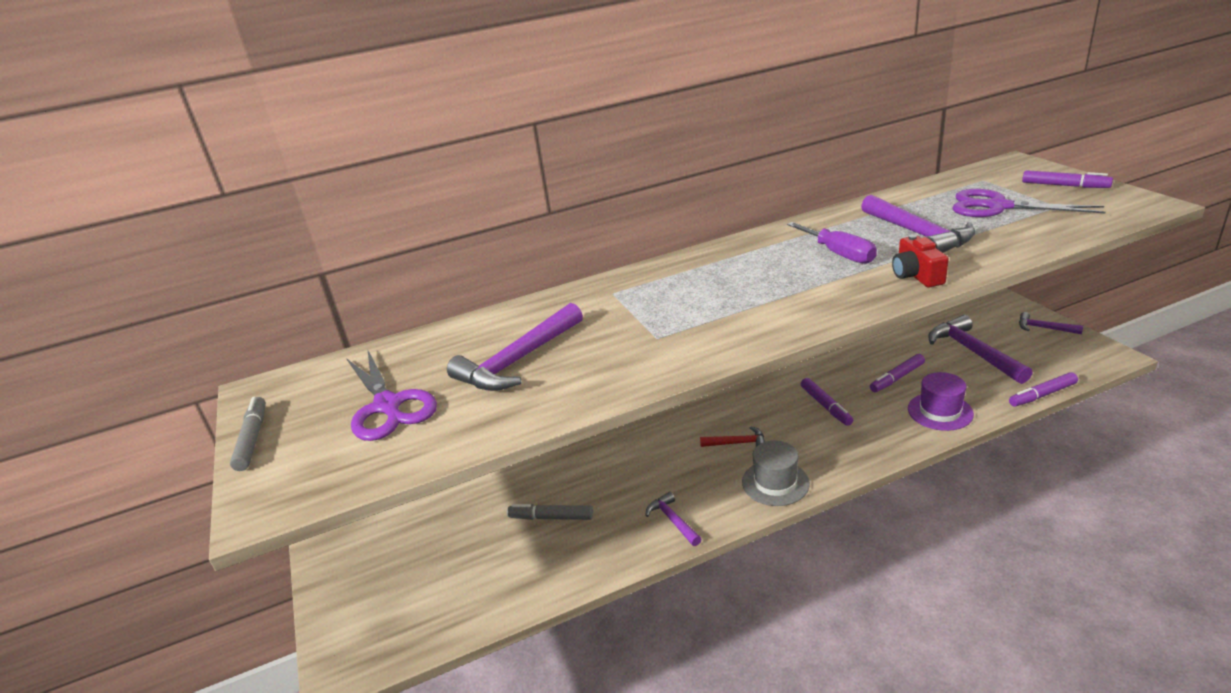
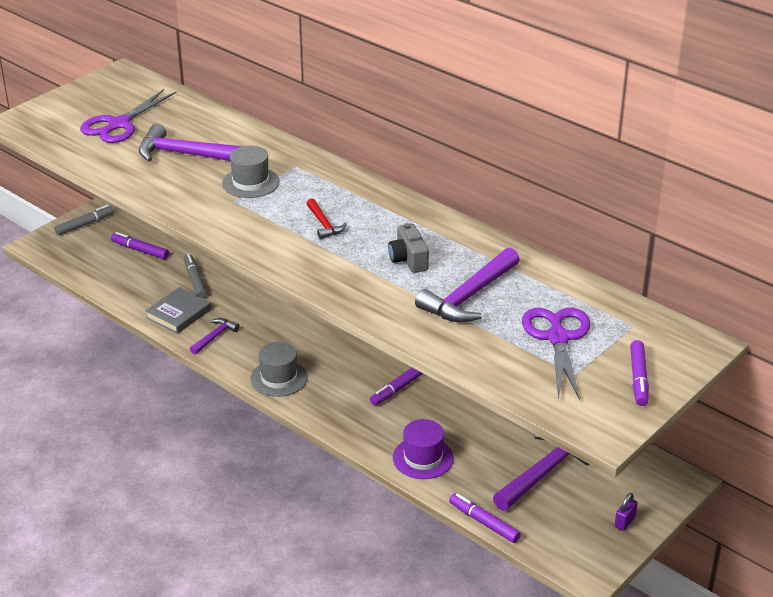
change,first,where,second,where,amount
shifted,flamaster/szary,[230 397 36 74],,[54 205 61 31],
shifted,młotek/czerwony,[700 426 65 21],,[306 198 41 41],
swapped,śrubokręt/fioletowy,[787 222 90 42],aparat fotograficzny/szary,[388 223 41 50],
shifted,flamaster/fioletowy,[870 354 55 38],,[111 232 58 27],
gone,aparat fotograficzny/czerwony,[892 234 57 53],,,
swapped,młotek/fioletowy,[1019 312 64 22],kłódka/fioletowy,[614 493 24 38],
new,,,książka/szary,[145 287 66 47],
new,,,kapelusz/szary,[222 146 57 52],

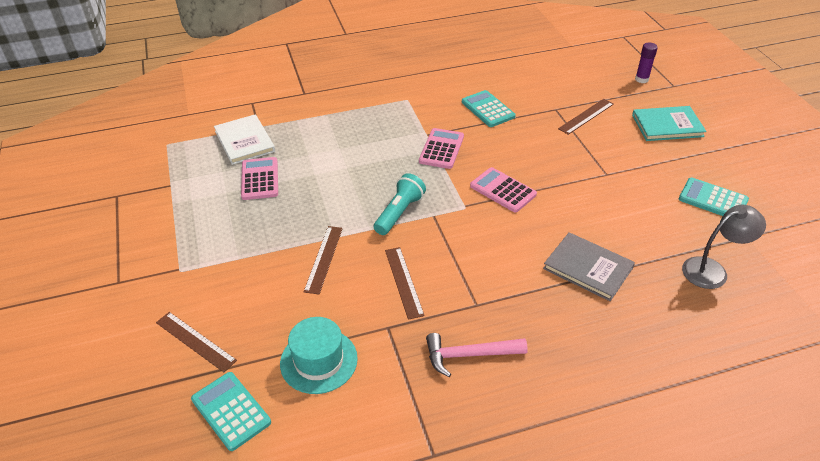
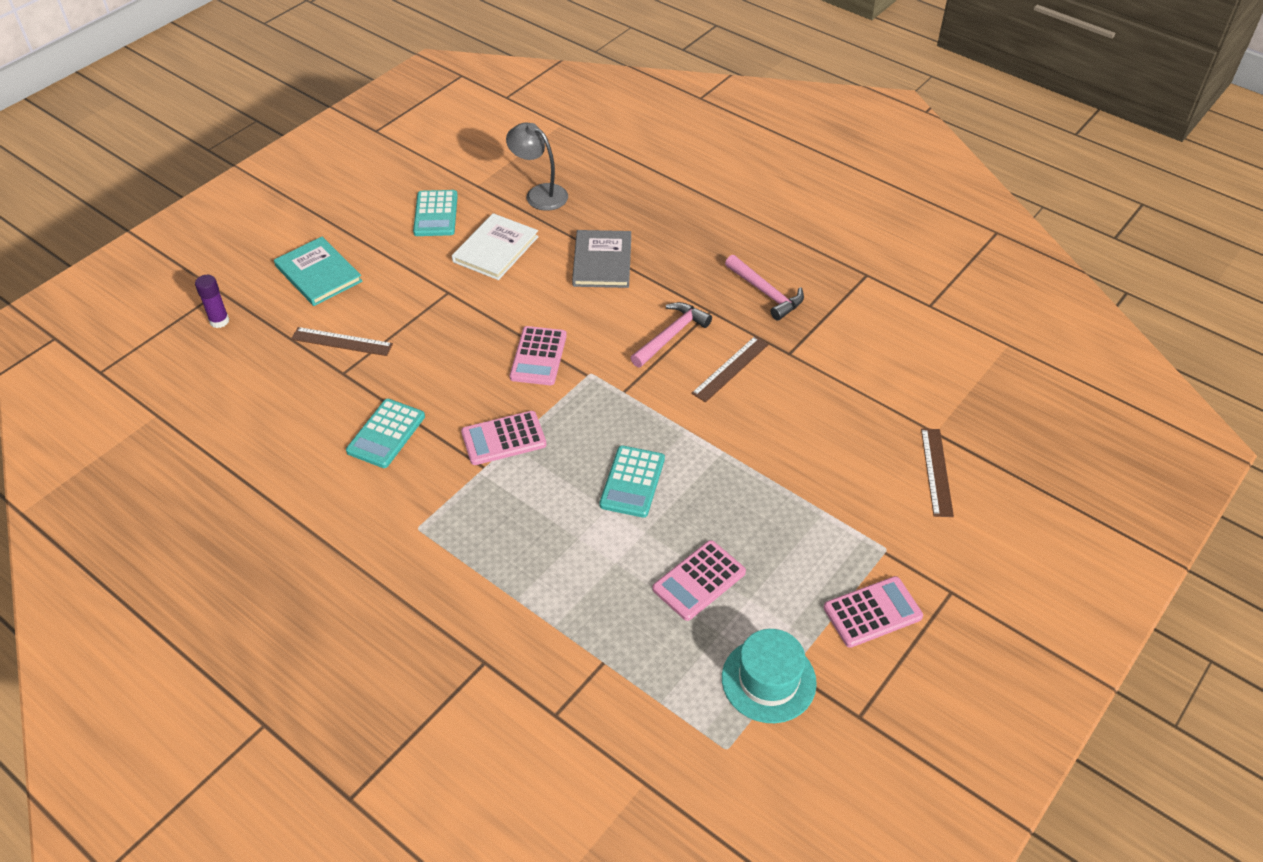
change,first,where,second,where,amount
shifted,kalkulator/turkusowy,[191 372 80 79],,[599 445 66 73],
shifted,książka/biały,[214 114 61 51],,[452 213 87 67],
shifted,kapelusz/turkusowy,[280 317 78 77],,[722 629 95 94],
gone,linijka/brązowy,[304 226 39 68],,,
gone,latarka/turkusowy,[374 173 52 62],,,
new,,,młotek/różowy,[631 302 81 65],
new,,,kalkulator/różowy,[824 576 99 72],

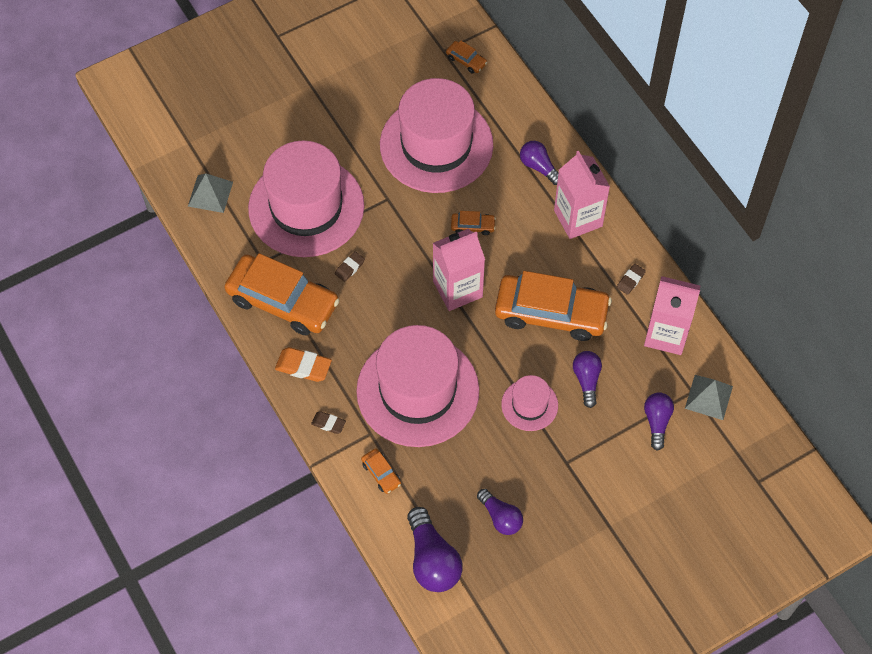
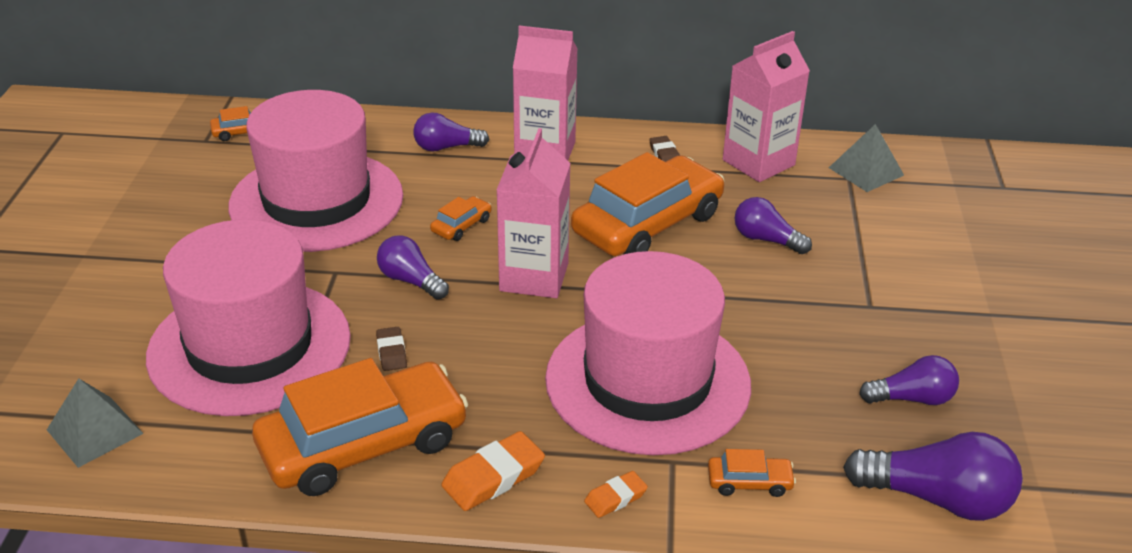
change,first,where,second,where,amount
repainted,gumka do mazania/brązowy,[311 411 35 23],gumka do mazania/pomarańczowy,[584 471 64 47],
gone,kapelusz/różowy,[501 375 57 56],,,
shifted,żarówka/fioletowy,[644 392 30 59],,[377 236 72 64],

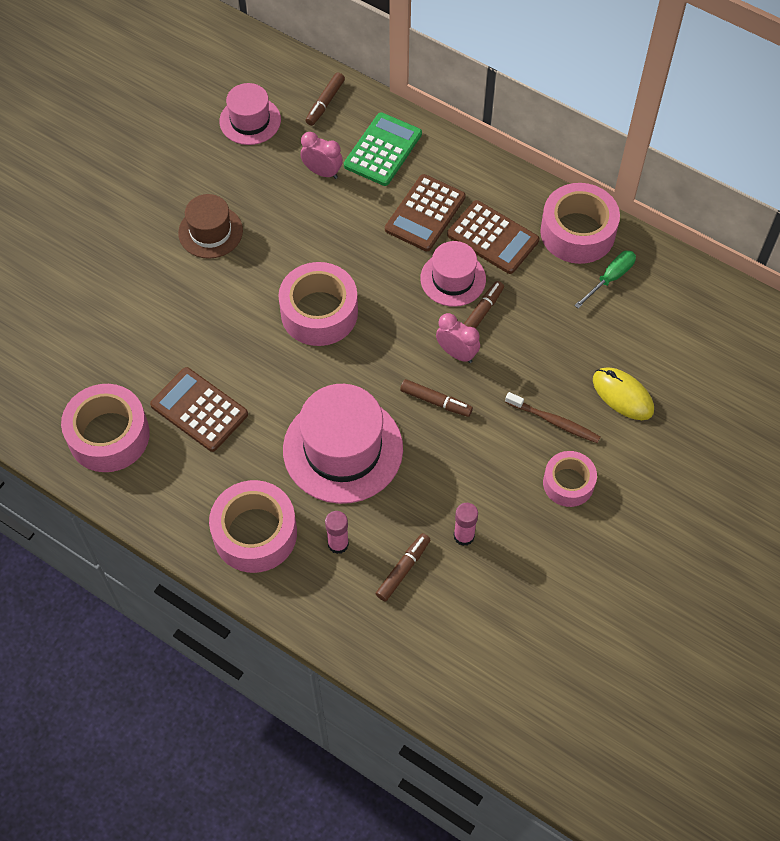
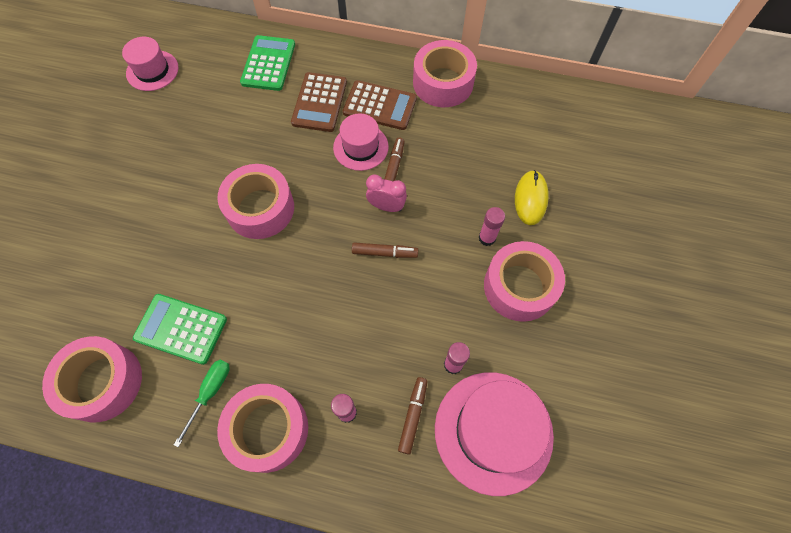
change,first,where,second,where,amount
repainted,kalkulator/brązowy,[150 367 98 85],kalkulator/zielony,[133 294 94 71],
gone,kapelusz/brązowy,[178 194 65 65],,,
shifted,kapelusz/różowy,[283 384 120 120],,[435 372 119 124],
gone,budzik/różowy,[300 132 43 47],,,
gone,flamaster/brązowy,[305 73 40 53],,,
swapped,szczoteczka do zębów/brązowy,[505 392 95 51],klej w sztyfcie/różowy,[478 207 27 39],
scaled,taśma klejąca/różowy,[543 451 54 56],,[484 241 81 81],x1.61
shifted,śrubokręt/zielony,[574 251 62 58],,[174 360 56 87],
rotated,myszka/żółty,[593 367 61 53],,[515 170 34 55],75 degrees clockwise

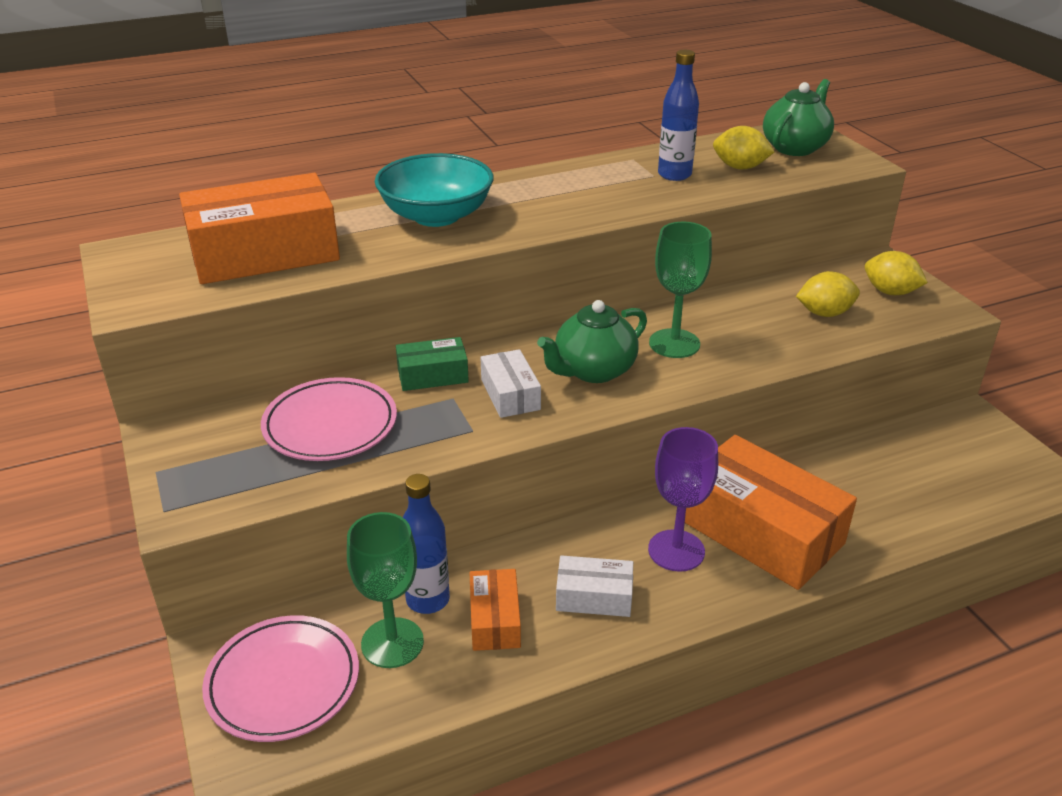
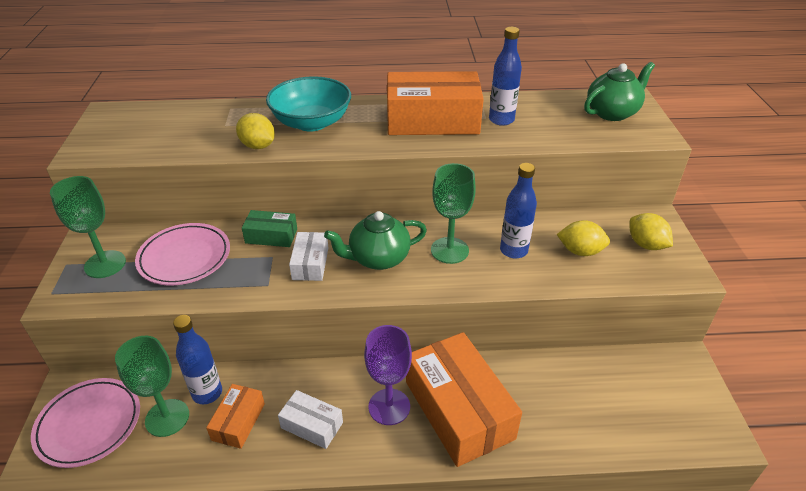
change,first,where,second,where,amount
shifted,pudełko/pomarańczowy,[179 173 161 111],,[387 71 97 64],
shifted,cytryna/żółty,[713 126 61 44],,[236 113 39 36],
new,,,kielich/zielony,[50 176 76 102],
new,,,butelka/niebieski,[500 163 37 96],

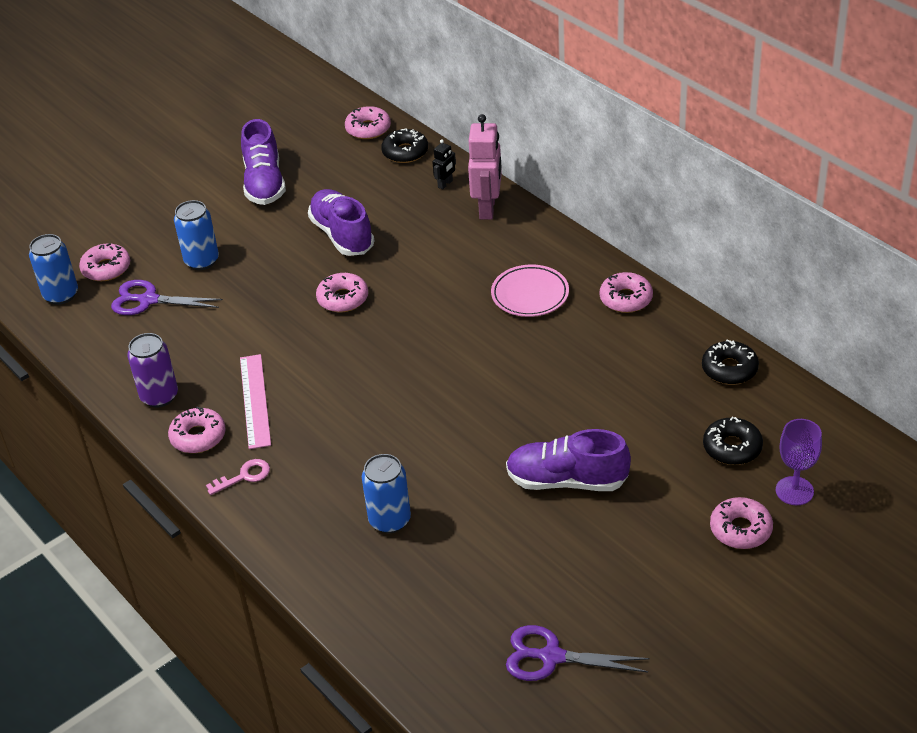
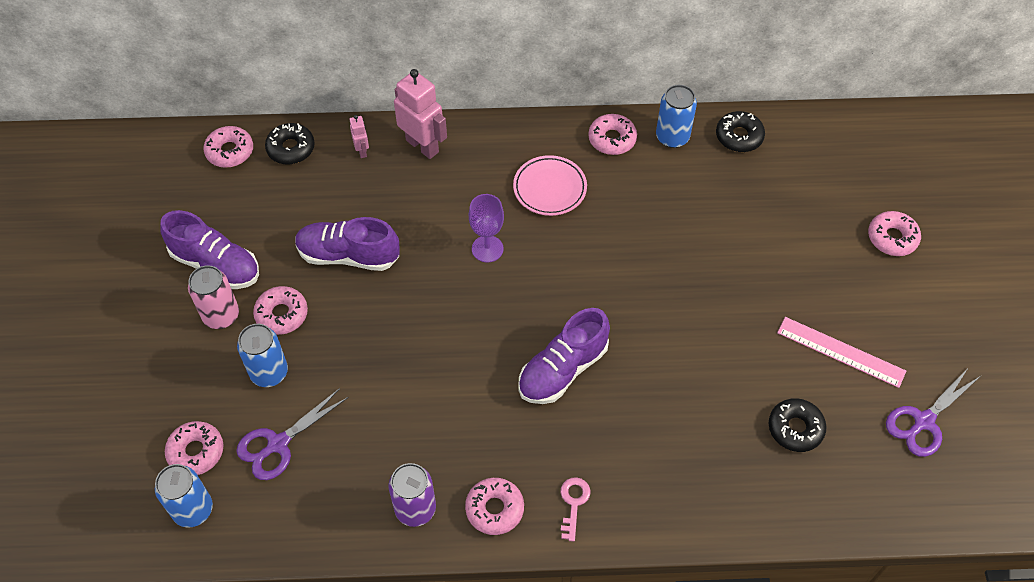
change,first,where,second,where,amount
shifted,linijka/różowy,[240 354 31 95],,[777 317 129 71],
shifted,donut/różowy,[316 273 52 39],,[253 286 55 49],
shifted,puszka/niebieski,[362 454 49 79],,[656 85 41 63],
repainted,robot/czarny,[432 139 24 50],robot/różowy,[349 115 20 43],
shifted,but/fioletowy,[506 429 125 62],,[518 308 92 96],
shifted,donut/czarny,[703 417 60 48],,[769 398 58 54],
shifted,kielich/fioletowy,[776 419 46 86],,[469 194 35 68],
new,,,puszka/różowy,[188 265 51 64],

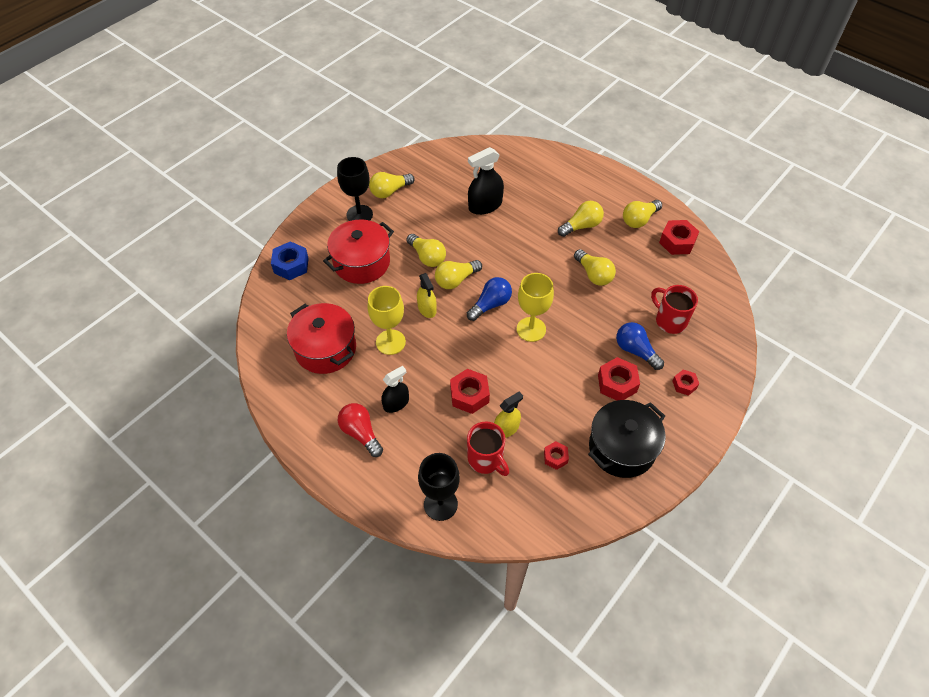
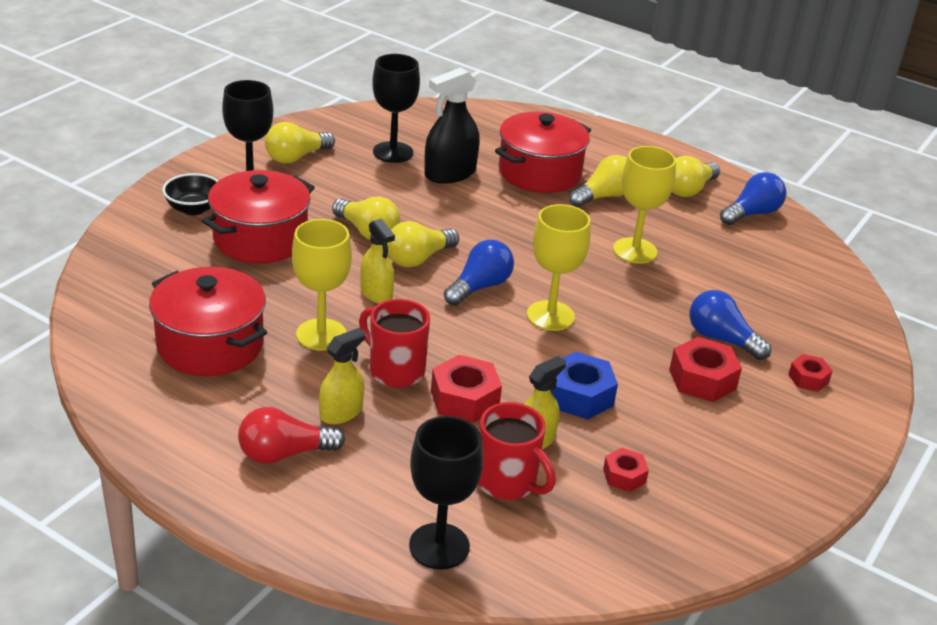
change,first,where,second,where,amount
shifted,nakrętka/niebieski,[271 241 38 39],,[550 352 68 67],
rotated,żarówka/czerwony,[338 403 45 54],,[238 407 107 57],60 degrees counterclockwise
repainted,spryskiwacz/czarny,[381 366 28 47],spryskiwacz/żółty,[319 328 46 96],
swapped,żarówka/żółty,[574 249 42 37],kielich/żółty,[613 146 63 118],
gone,garnek/czarny,[588 400 78 78],,,
shifted,kubek/czerwony,[651 285 47 49],,[359 299 71 89],
swapped,nakrętka/czerwony,[659 220 40 35],żarówka/niebieski,[720 172 66 53],
new,,,miska/czarny,[162 173 57 42],
new,,,kielich/czarny,[372 54 48 109],
new,,,garnek/czerwony,[495 112 96 81],

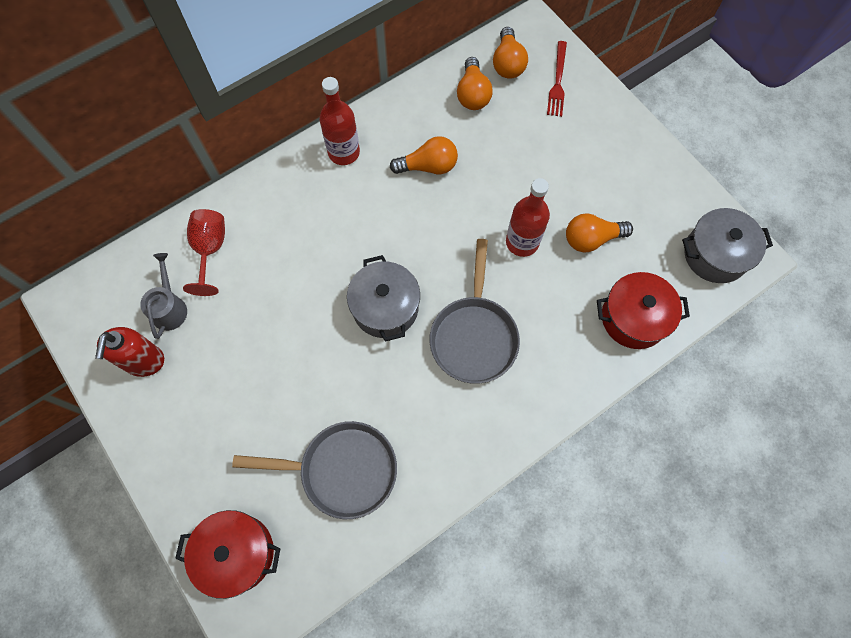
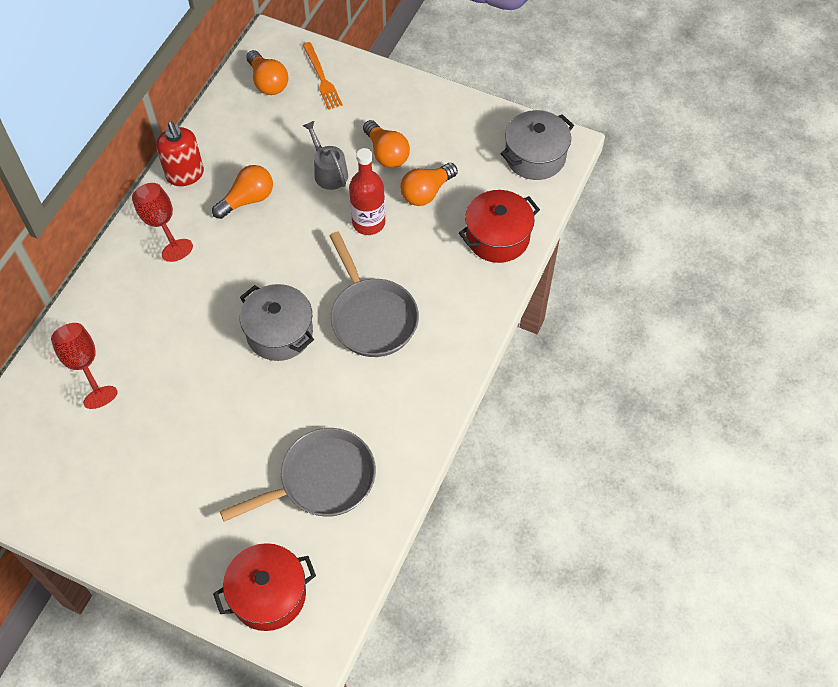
change,first,where,second,where,amount
shifted,dozownik mydła/czerwony,[95 327 69 50],,[156 122 48 64],
shifted,konewka/szary,[140 253 47 86],,[303 121 45 69],
swapped,butelka/czerwony,[319 77 41 88],kielich/czerwony,[132 183 61 79],
shifted,żarówka/pomarańczowy,[457 57 36 53],,[363 120 47 48],
repainted,widelec/czerwony,[547 41 20 76],widelec/pomarańczowy,[303 42 40 68],

